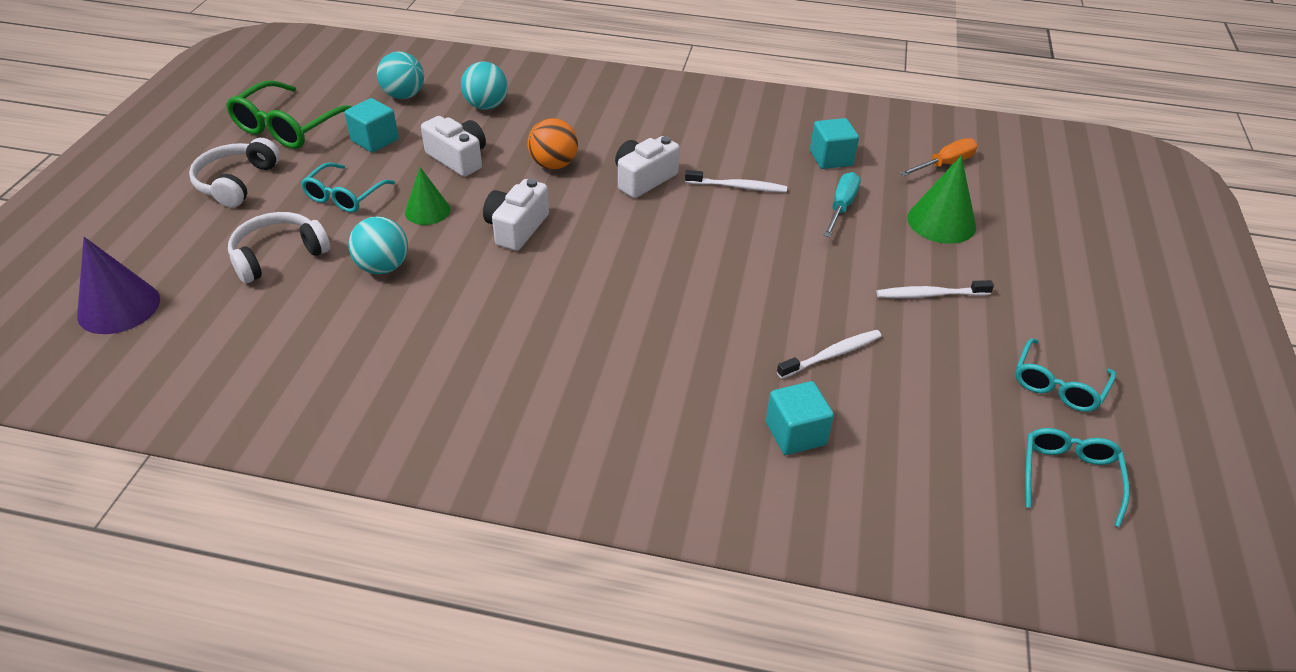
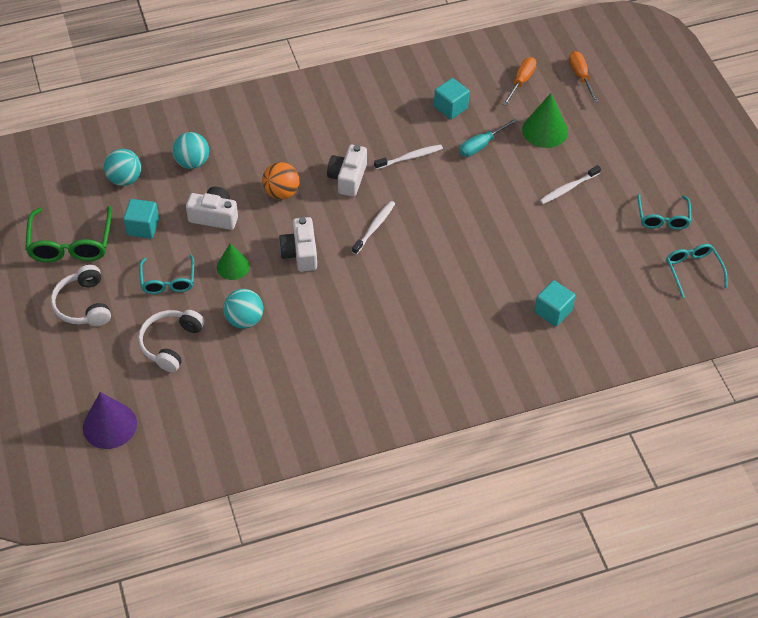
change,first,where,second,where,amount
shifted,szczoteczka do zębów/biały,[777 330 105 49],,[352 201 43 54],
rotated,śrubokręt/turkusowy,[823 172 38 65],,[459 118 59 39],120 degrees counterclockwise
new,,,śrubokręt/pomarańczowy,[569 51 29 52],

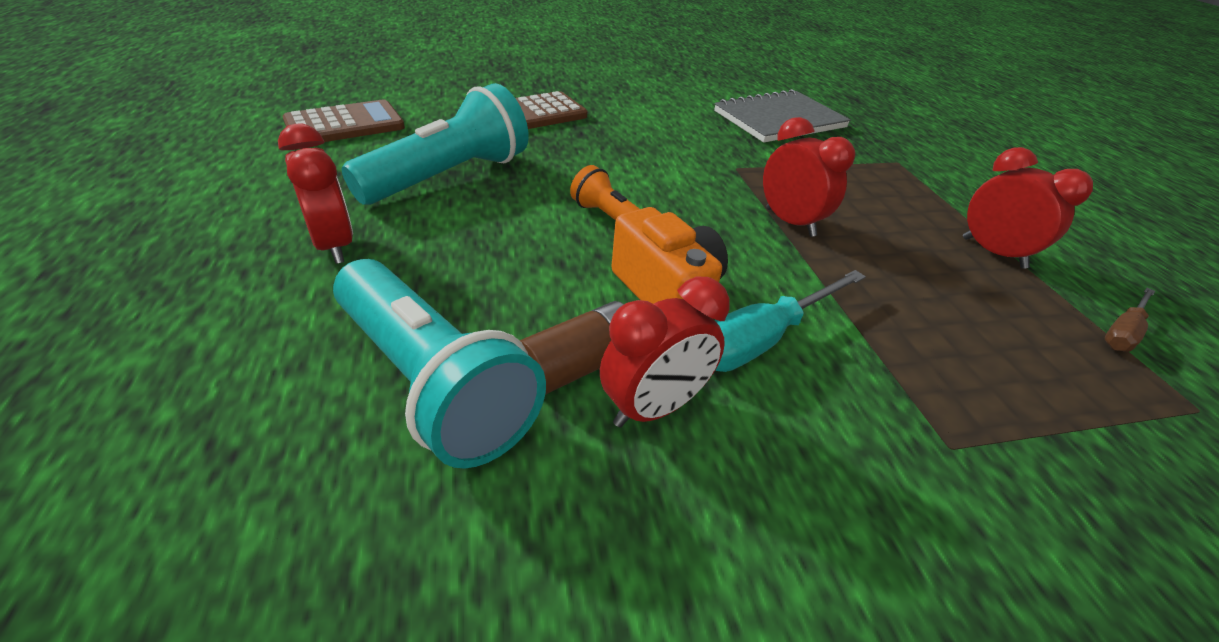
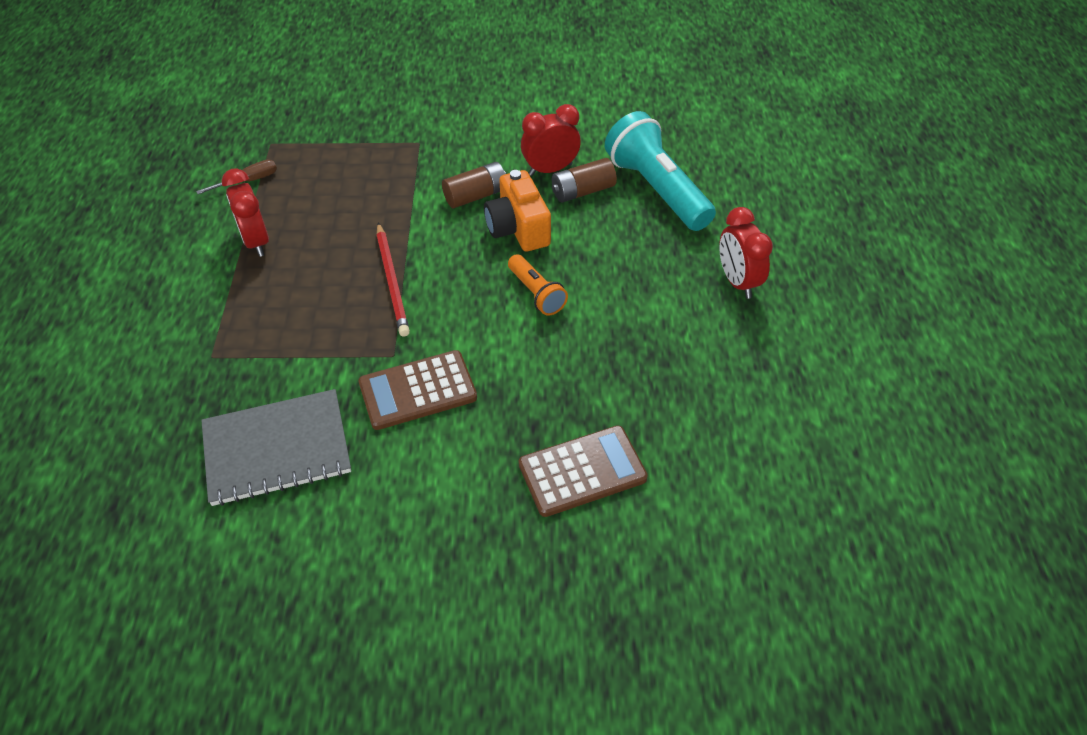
change,first,where,second,where,amount
shifted,kalkulator/brązowy,[282 99 123 43],,[358 350 119 80],
gone,latarka/turkusowy,[342 83 187 122],,,
swapped,śrubokręt/turkusowy,[714 270 152 102],bateria/brązowy,[442 162 64 46],
swapped,budzik/czerwony,[763 117 92 120],ołówek/czerwony,[376 223 34 114],

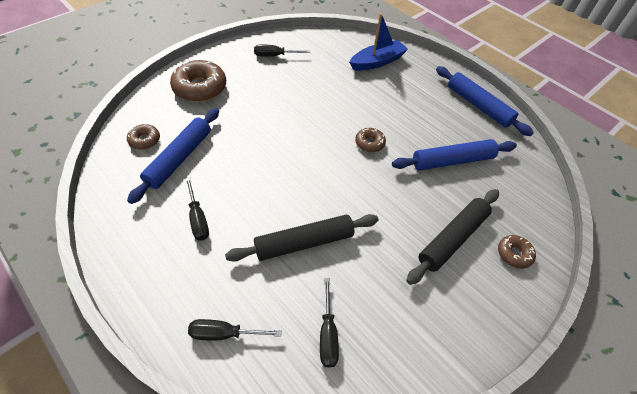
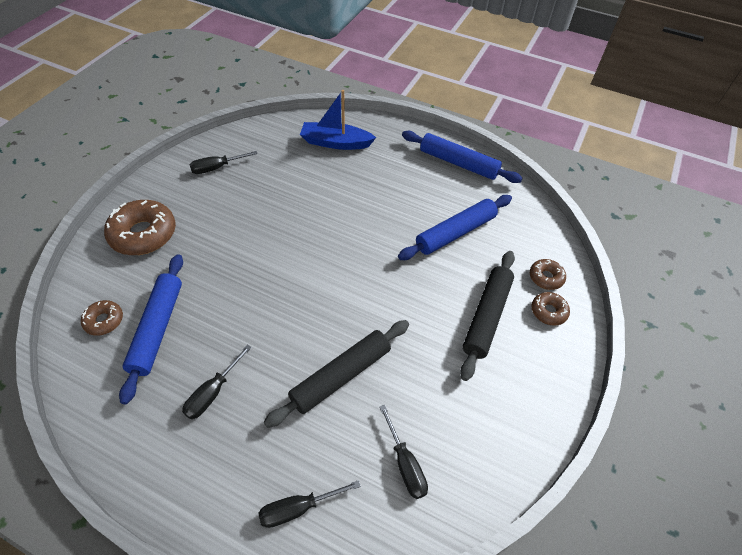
change,first,where,second,where,amount
rotated,śrubokręt/czarny,[185 177 24 64],,[182 345 70 74],75 degrees clockwise
rotated,łódka/niebieski,[349 13 59 58],,[300 90 76 60],120 degrees counterclockwise
shifted,donut/brązowy,[355 128 31 24],,[530 259 36 31],

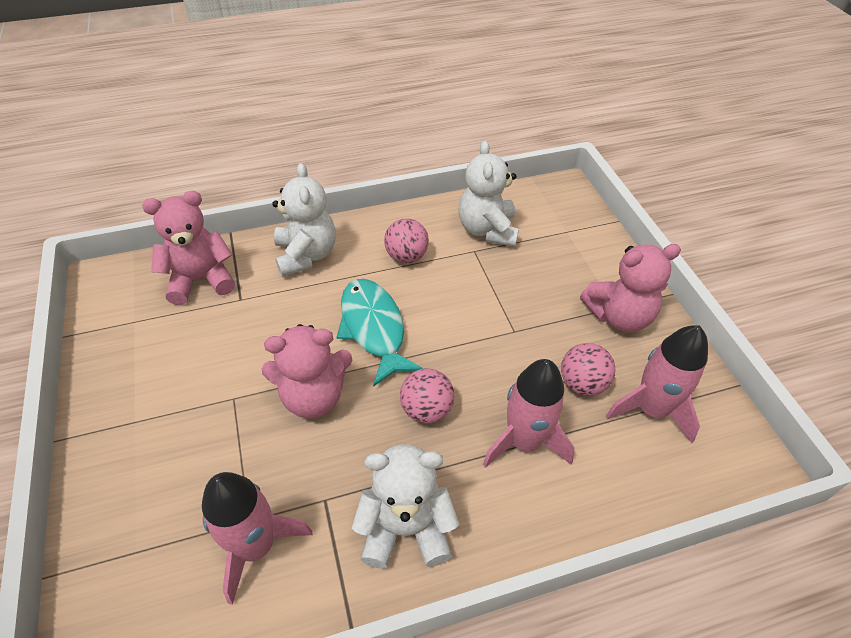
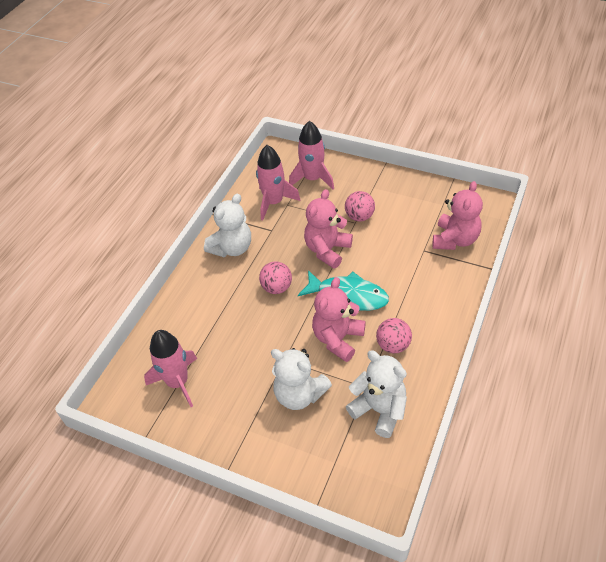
change,first,where,second,where,amount
shifted,miś/biały,[272 163 64 114],,[271 348 61 62],
shifted,rakieta/różowy,[483 359 92 109],,[289 121 45 69],
shifted,piłka/różowy,[561 343 55 53],,[345 191 30 31],
shifted,miś/różowy,[580 244 101 88],,[312 277 54 85],

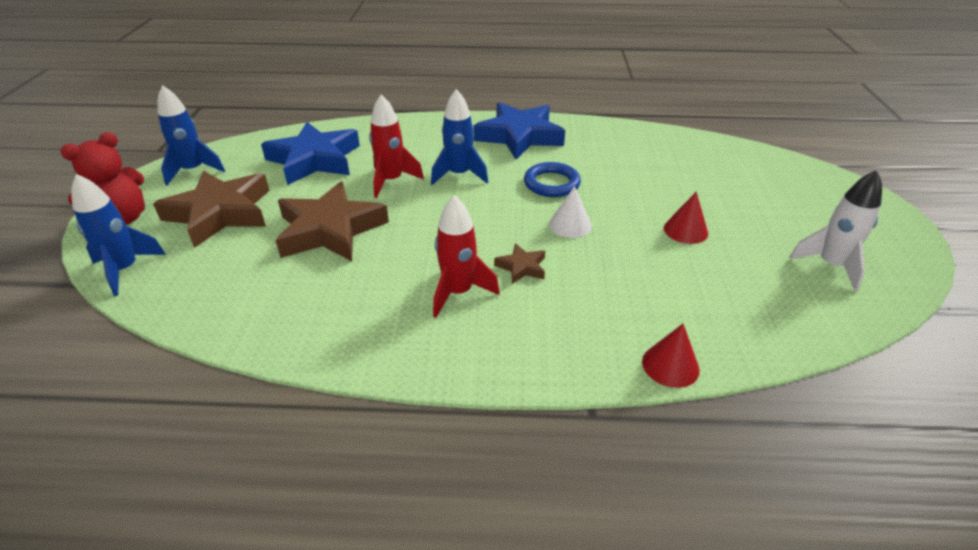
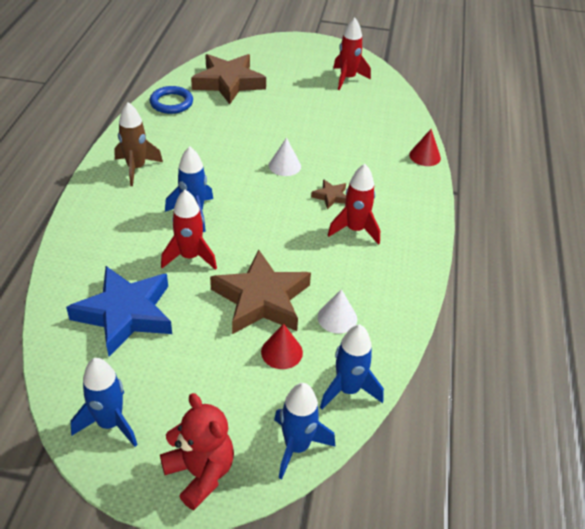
change,first,where,second,where,amount
shifted,gwiazda/brązowy,[153 171 117 77],,[191 54 75 50],
swapped,gwiazda/niebieski,[474 103 91 56],rakieta/brązowy,[114 102 49 84],
shifted,pierścień/niebieski,[524 162 57 35],,[150 86 43 28],
shifted,stożek/czerwony,[664 192 44 52],,[261 324 42 45],
repainted,rakieta/biały,[789 170 93 121],rakieta/czerwony,[333 18 38 72],
new,,,stożek/biały,[318 289 39 45],
new,,,rakieta/niebieski,[320 324 64 85],

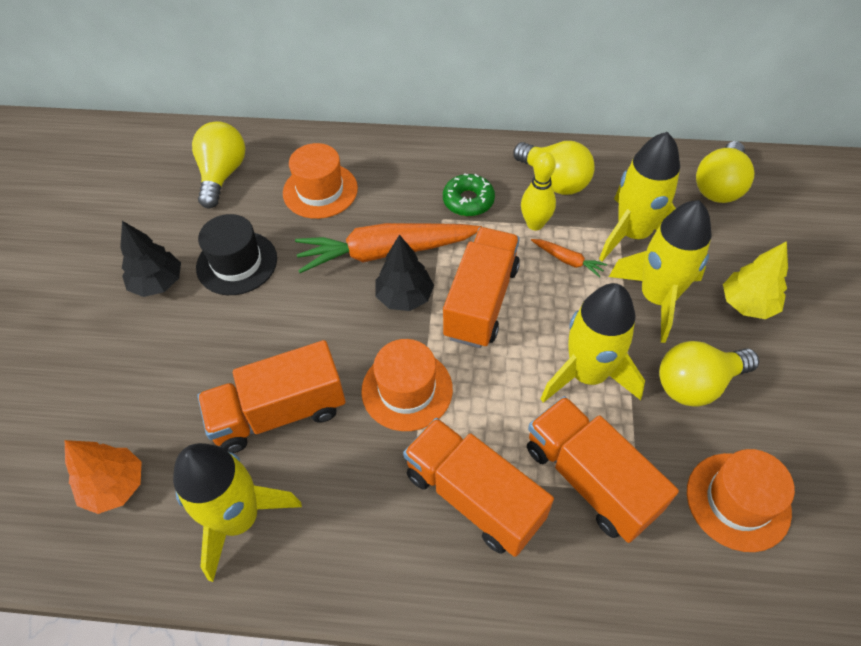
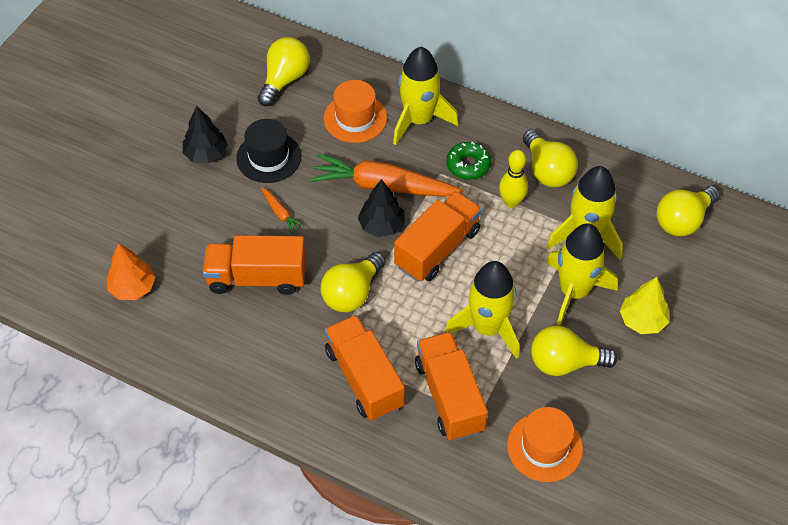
change,first,where,second,where,amount
shifted,rakieta/żółty,[173 443 129 139],,[393 47 65 98],
swapped,kapelusz/pomarańczowy,[361 339 92 92],żarówka/żółty,[321 252 65 60],
shifted,marchewka/pomarańczowy,[531 239 76 38],,[261 187 43 47],

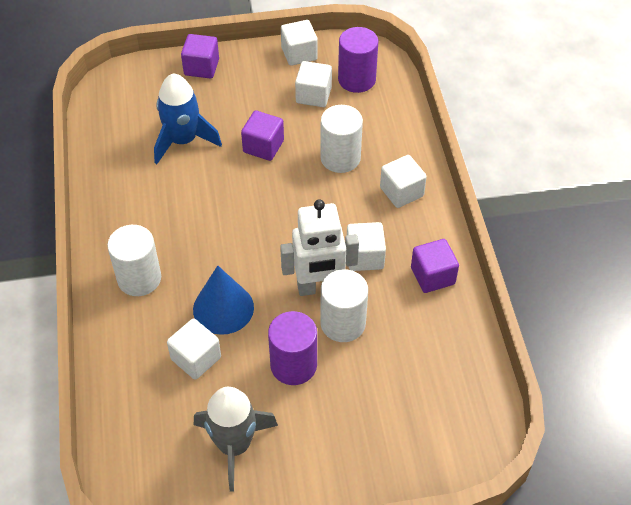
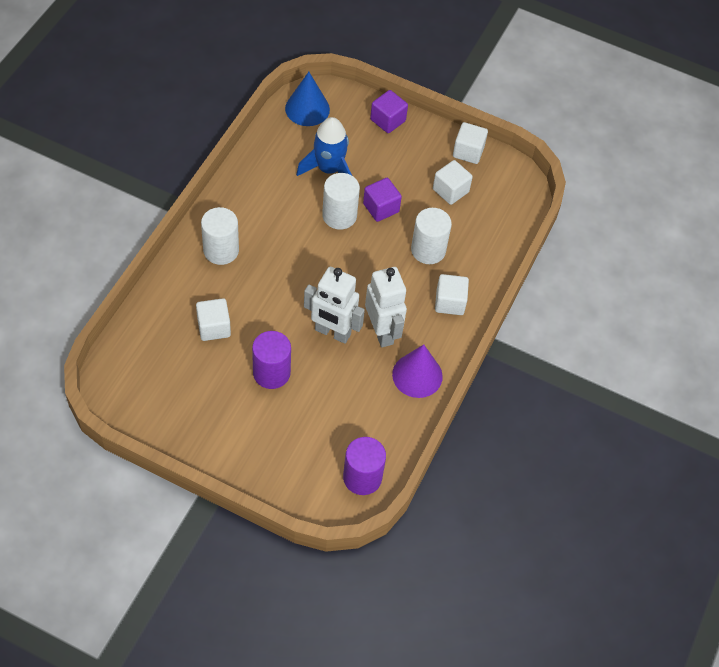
change,first,where,second,where,amount
shifted,stożek/niebieski,[193 266 61 69],,[285 72 45 54],
gone,rakieta/szary,[194 387 84 105],,,
shifted,walec/biały,[320 269 48 73],,[322 173 38 57],
shifted,walec/fioletowy,[338 27 40 66],,[343 437 43 58],
swapped,sześcian/biały,[347 222 39 49],robot/biały,[365 267 42 80],
swapped,sześcian/fioletowy,[411 239 48 54],stożek/fioletowy,[392 344 51 54],

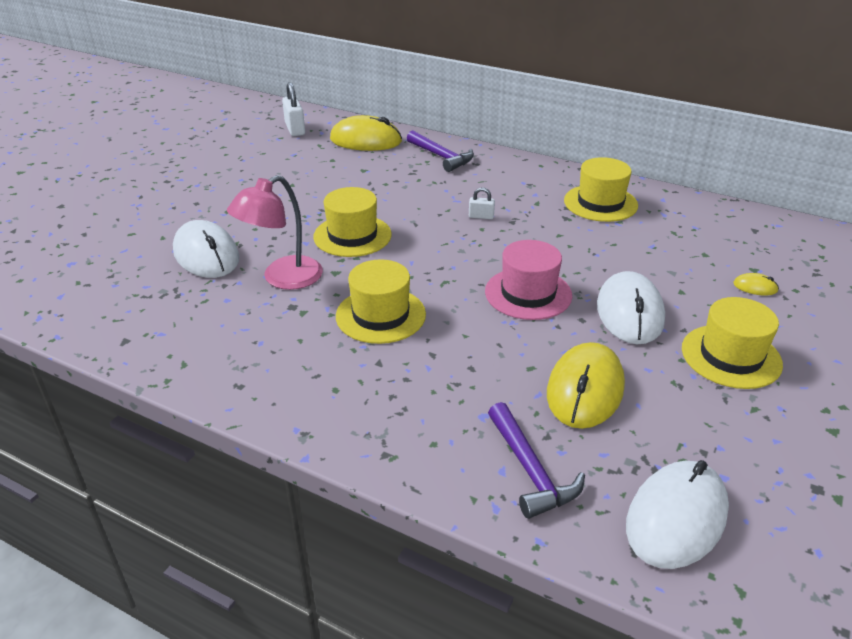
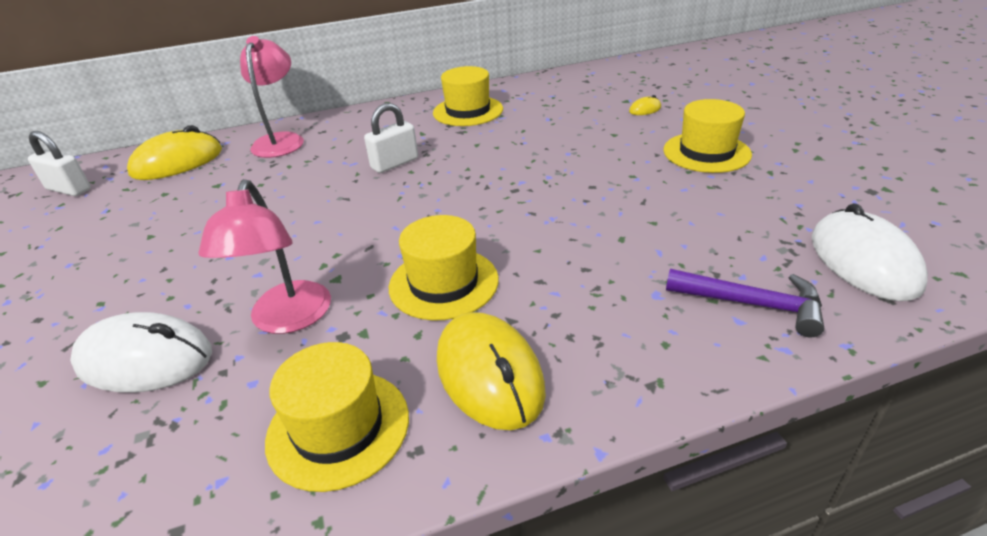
change,first,where,second,where,amount
shifted,kapelusz/żółty,[313 187 79 70],,[265 342 144 150],
swapped,młotek/fioletowy,[407 130 67 42],lampka/różowy,[240 36 64 122],
scaled,kłódka/biały,[469 187 26 32],,[364 103 54 70],x1.78
gone,kapelusz/różowy,[485 240 87 80],,,
shifted,myszka/żółty,[547 342 78 87],,[437 312 109 118],
gone,myszka/biały,[597 271 68 73],,,

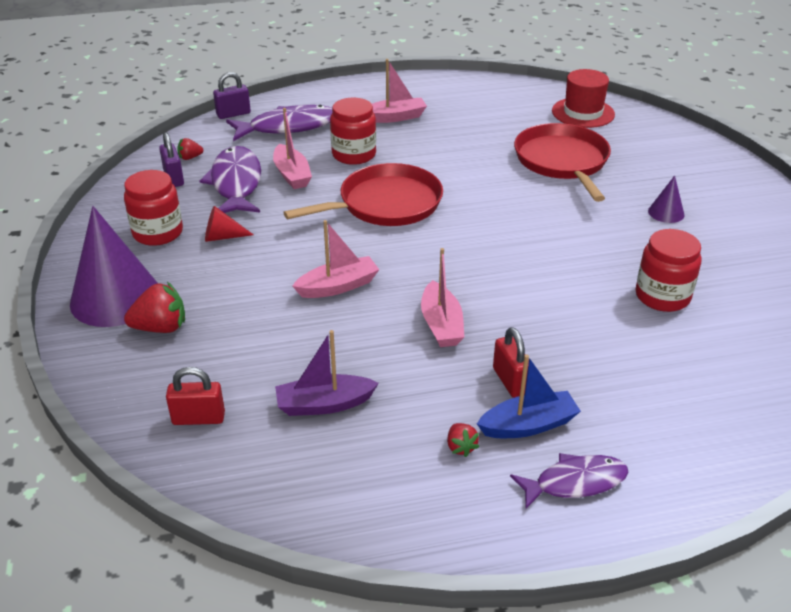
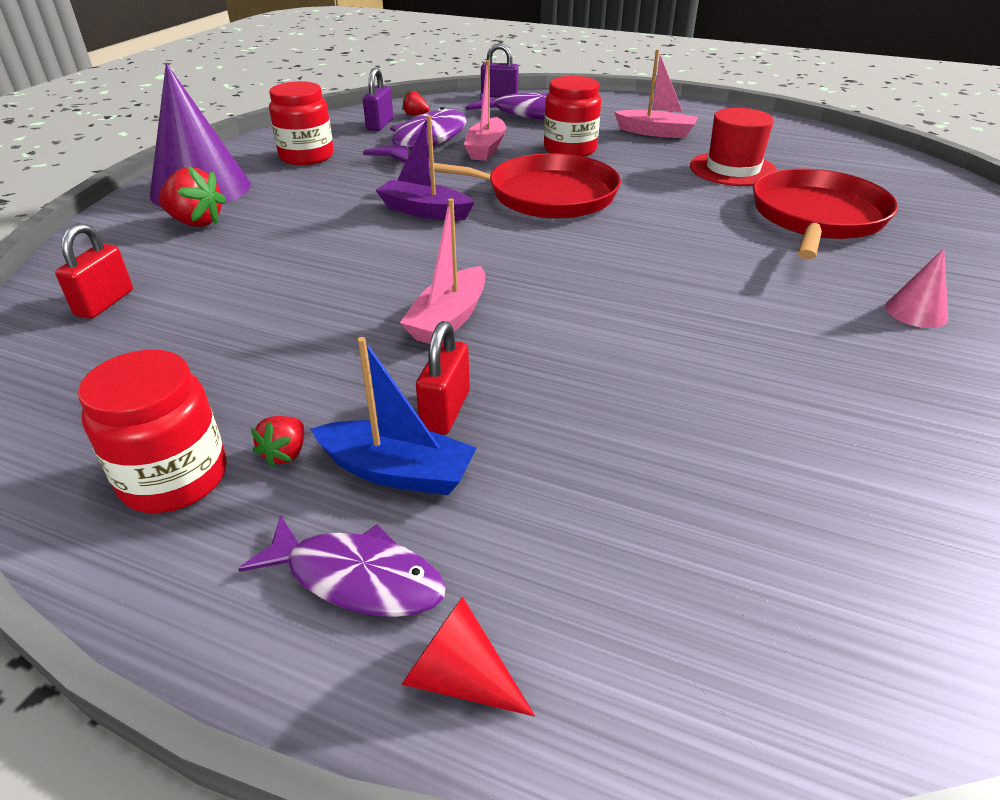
change,first,where,second,where,amount
rotated,kłódka/czerwony,[166 367 59 58],,[55 223 78 96],75 degrees clockwise
shifted,stożek/czerwony,[205 206 49 36],,[401 596 134 121],
shifted,łódka/fioletowy,[275 330 104 86],,[375 115 99 106],
gone,łódka/różowy,[292 220 87 78],,,
shifted,kapelusz/czerwony,[552 69 63 59],,[690 108 87 78],
shifted,słoik/czerwony,[636 229 66 83],,[78 350 149 163],
repainted,stożek/fioletowy,[648 175 37 48],stożek/różowy,[885 248 63 80],

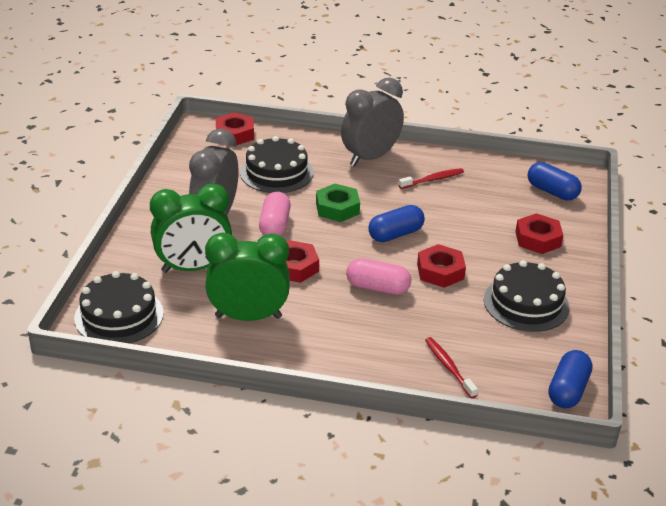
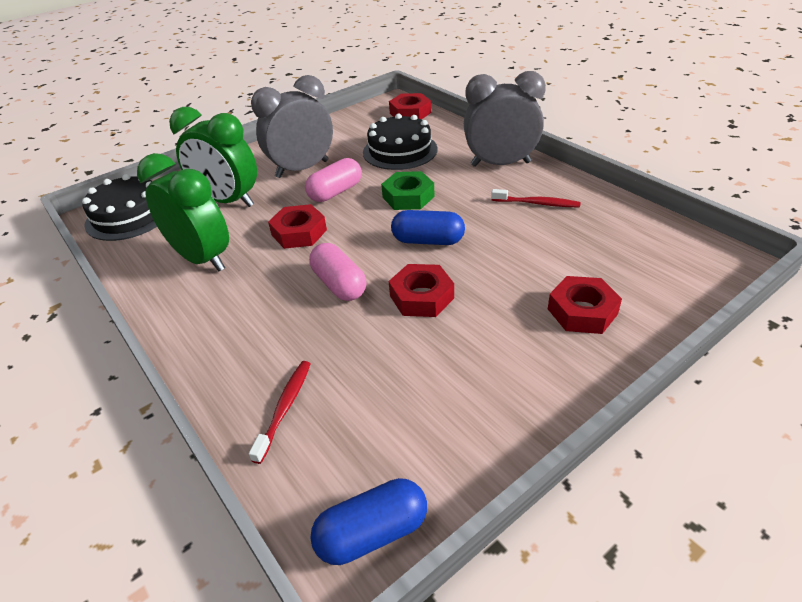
change,first,where,second,where,amount
gone,tort/czarny,[484 260 86 72],,,
gone,kapsułka/niebieski,[528 162 54 38],,,

